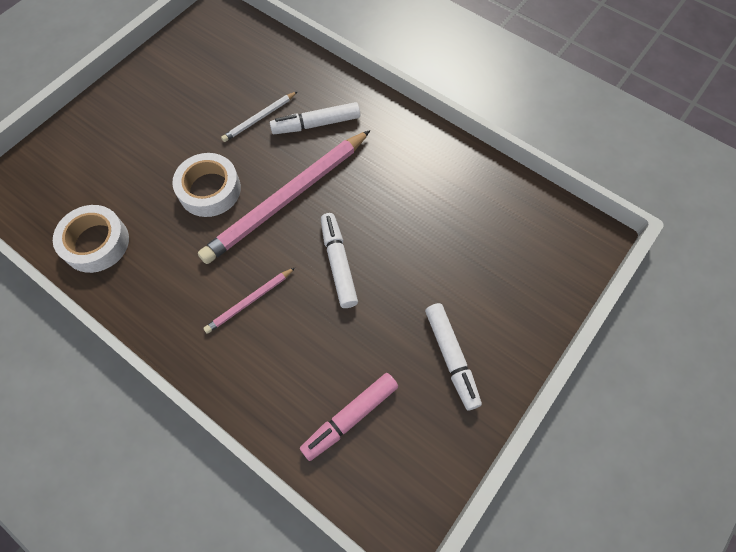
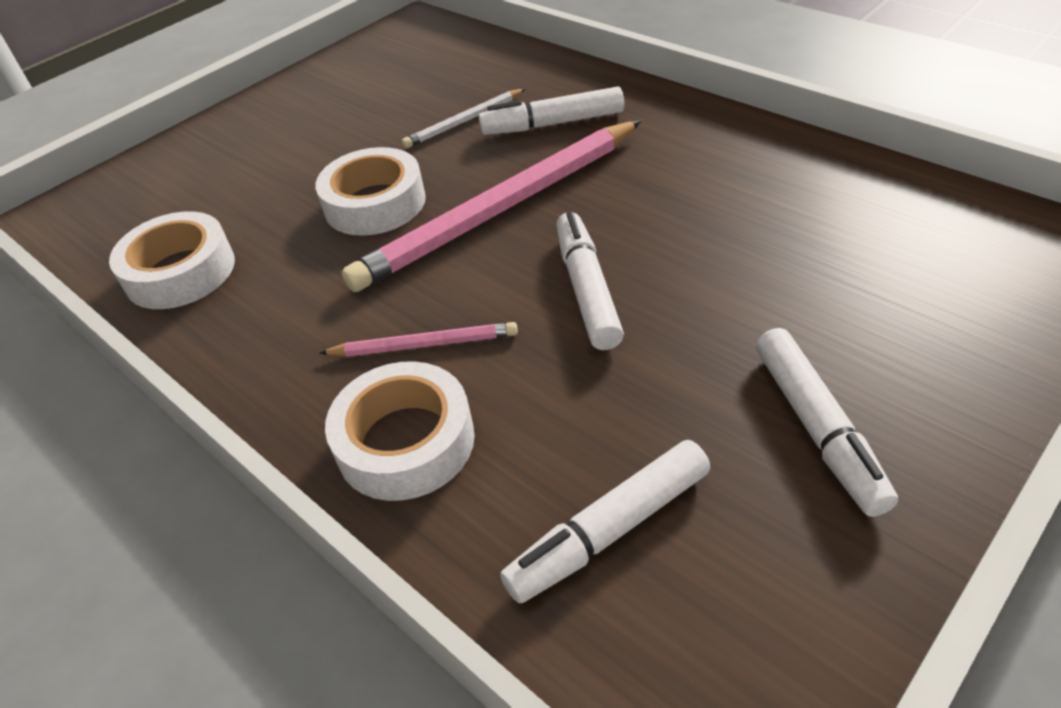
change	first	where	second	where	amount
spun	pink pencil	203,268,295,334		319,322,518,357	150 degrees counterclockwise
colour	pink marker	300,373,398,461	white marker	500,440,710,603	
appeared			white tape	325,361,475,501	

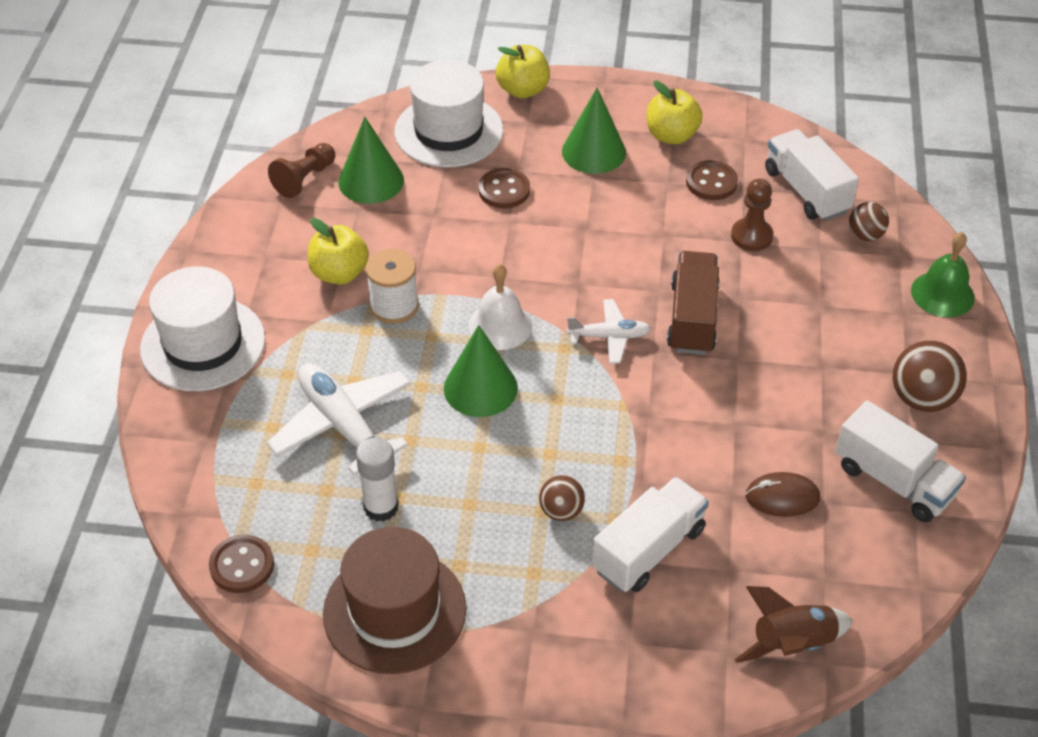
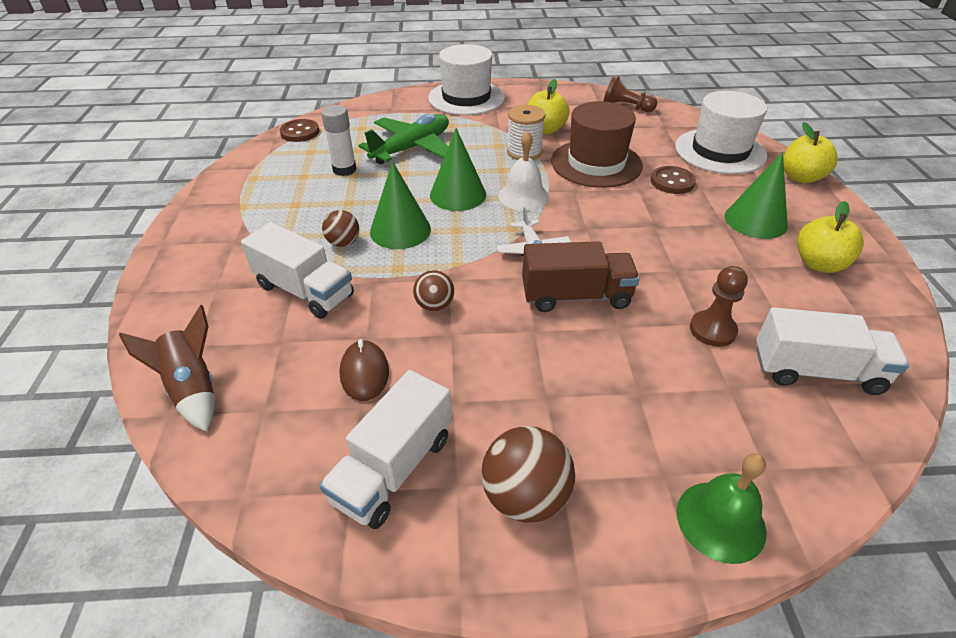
change	first	where	second	where	amount
colour	white plane	267,364,411,476	green plane	358,114,449,165	
relocated	brown hat	323,527,466,674		551,101,643,188	
relocated	green cone	339,117,404,204		370,161,431,249	
missing	brown button	686,160,738,200			
spun	white truck	765,129,859,221		756,307,909,395	45 degrees clockwise
relocated	brown ball	849,202,889,241		413,270,454,311	

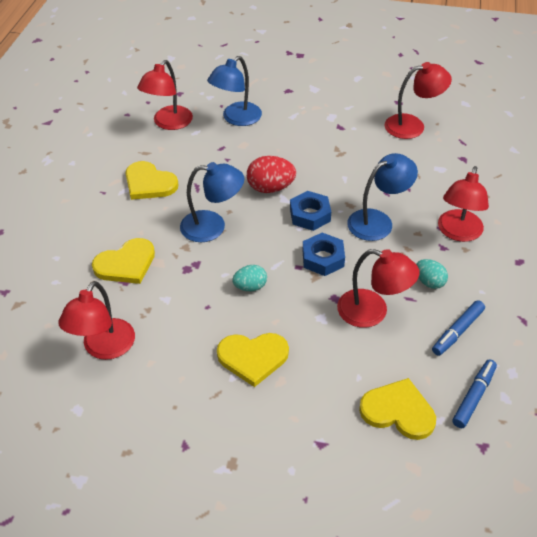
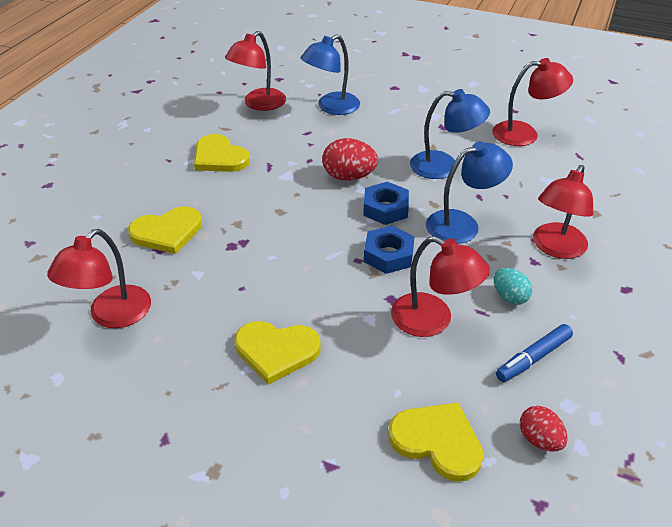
change	first	where	second	where	amount
relocated	blue lamp	180,162,244,242		410,89,490,179	
missing	turquoise egg	232,265,267,291			
exchanged	blue marker	452,359,497,428	red egg	520,406,568,451	

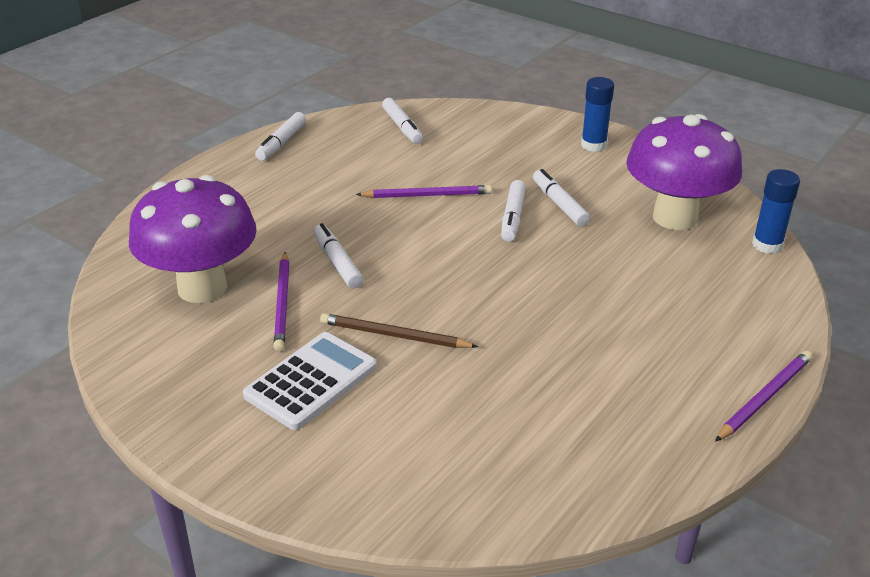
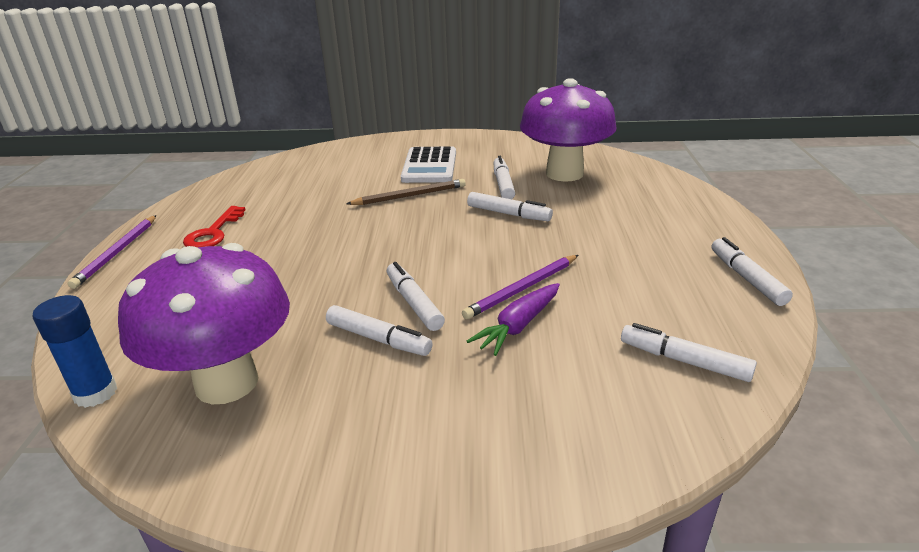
change	first	where	second	where	amount
exchanged	purple pencil	274,252,289,352	white marker	493,156,515,199	
missing	blue glue stick	581,77,614,152			
appeared			red key	183,206,245,247	
appeared			purple carrot	467,283,560,356	

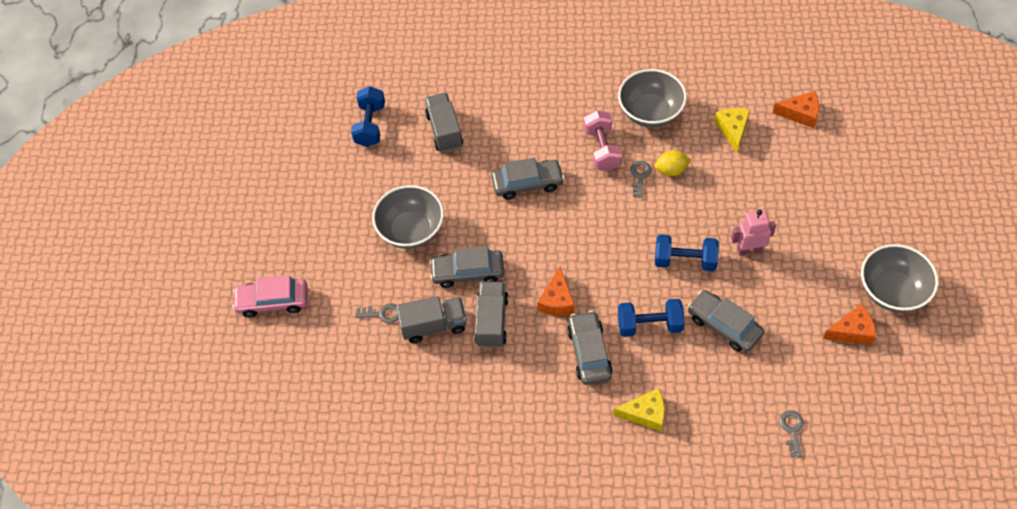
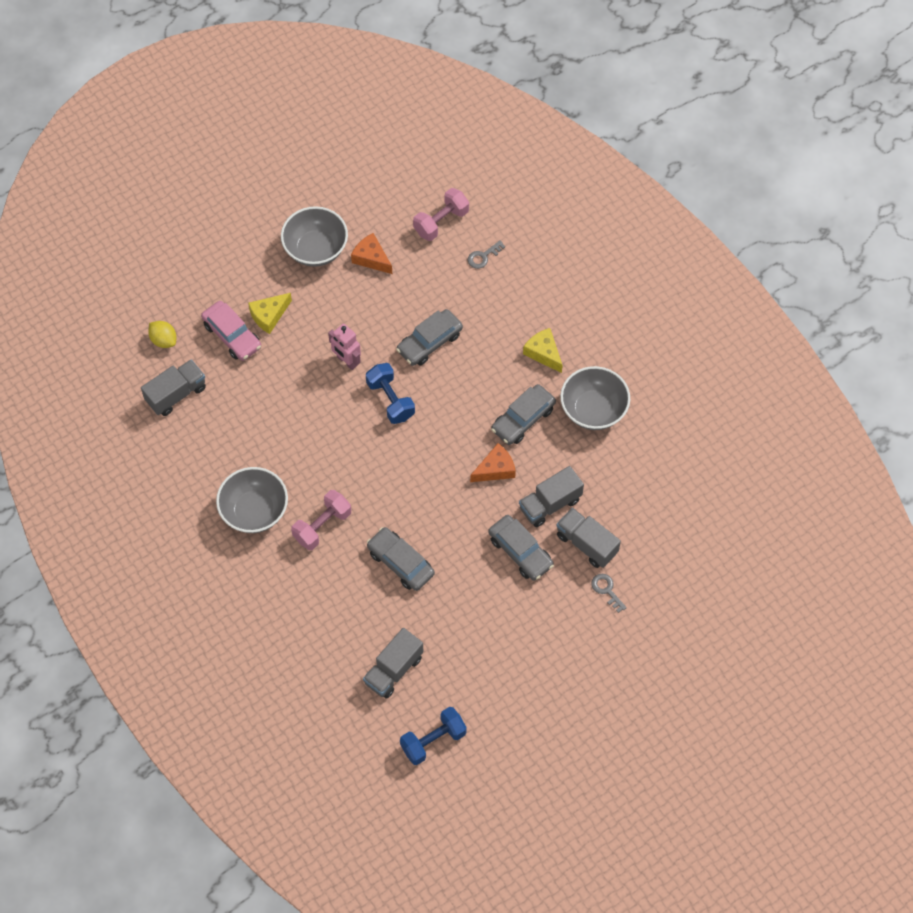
change	first	where	second	where	amount
relocated	pink car	232,275,308,318		201,301,261,361	
relocated	grey bowl	372,185,444,249		560,366,630,430	
missing	blue dumbbell	618,299,685,337			
missing	grey key	630,161,651,198			
relocated	yellow lemon	655,150,691,176		148,321,176,348	
spun	grey car	688,290,764,352		396,309,463,366	45 degrees clockwise
relocated	yellow cheese	714,108,750,153		248,293,292,334	
exchanged	orange cheese	773,91,819,128	grey truck	141,360,206,416	
appeared			pink dumbbell	413,188,469,241	

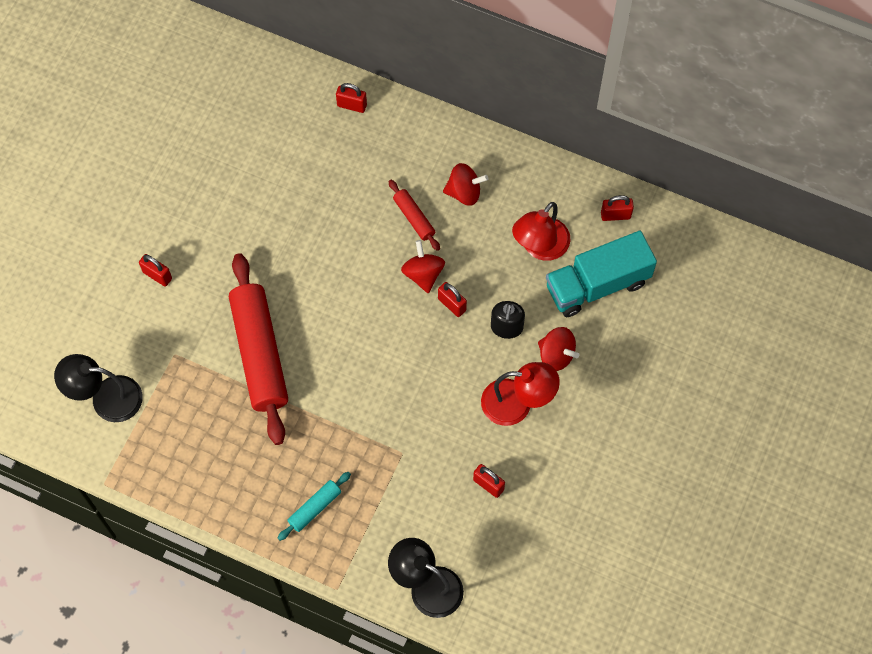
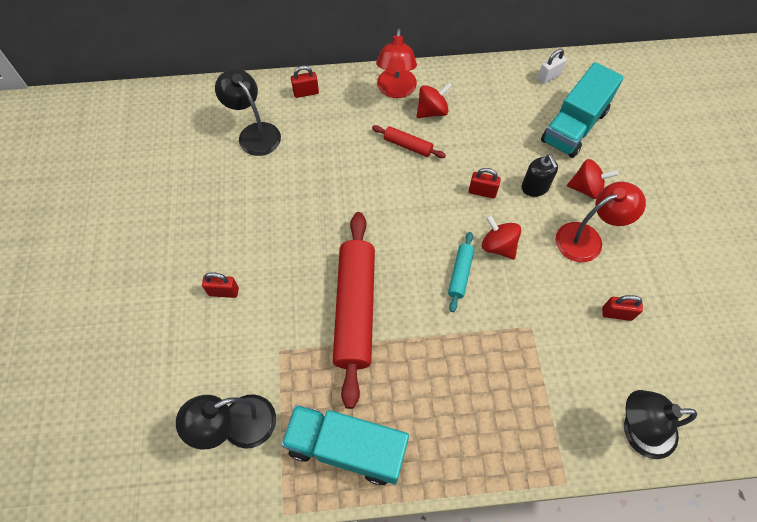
change	first	where	second	where	amount
spun	red rolling pin	229,253,288,445		333,212,375,409	45 degrees clockwise
relocated	turquoise rolling pin	278,472,351,541		448,232,474,312	
relocated	red spinning top	401,240,445,293		482,215,521,259	
relocated	red lamp	512,202,571,261		376,29,417,98	
colour	red padlock	601,195,634,221	white padlock	538,49,567,84	
appeared			black lamp	215,69,281,156	
appeared			turquoise truck	281,405,409,485	

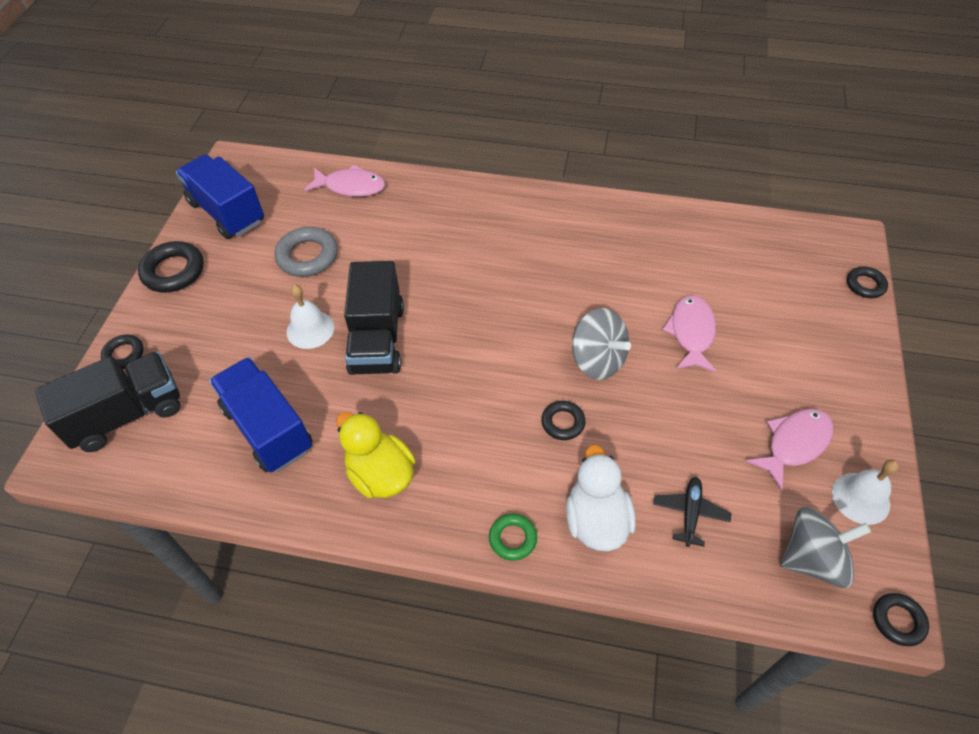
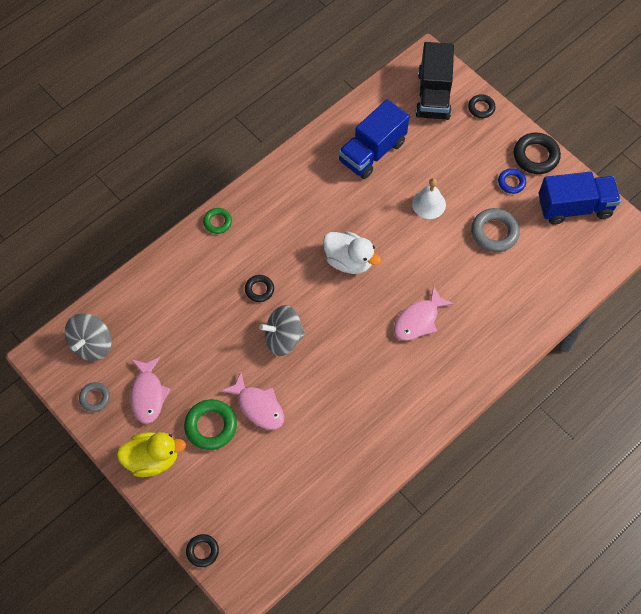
change	first	where	second	where	amount
spun	blue truck	209,357,312,473		339,99,409,179	135 degrees clockwise
relocated	pink fish	304,165,385,197		394,285,454,341	
relocated	yellow duck	336,412,416,498		117,432,186,477	
missing	black truck	344,261,404,375			
relocated	white duck	566,445,636,552		323,231,381,274	
missing	black plane	653,477,731,547			
exchanged	white bell	832,460,899,525	grey ring	79,382,110,412	
missing	black ring	873,593,929,646			
appeared			green ring	184,399,237,450	
appeared			blue ring	498,168,526,194	

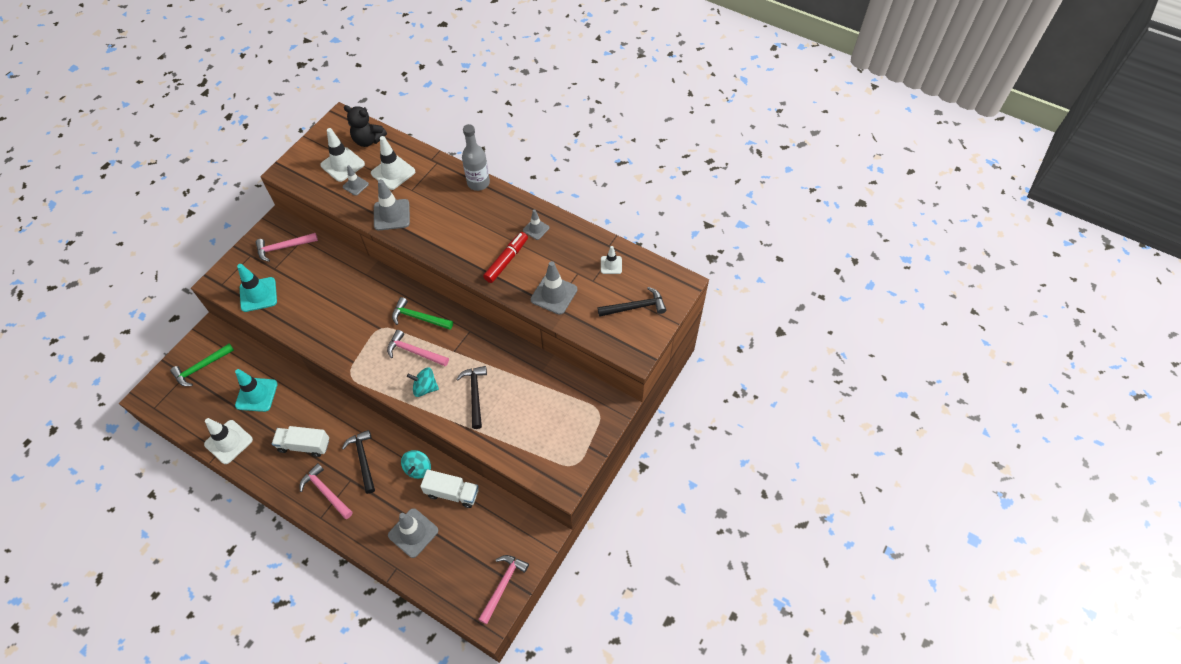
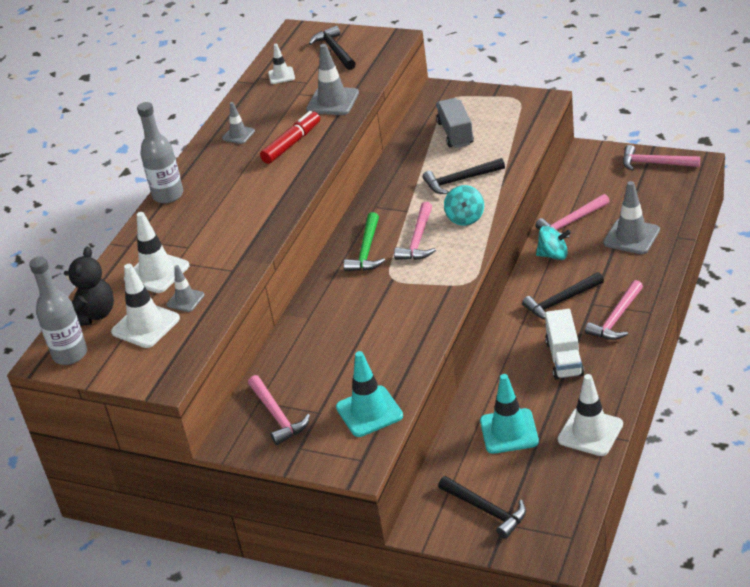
change	first	where	second	where	amount
colour	green hammer	170,343,234,386	black hammer	438,476,526,539	
missing	grey traffic cone	374,179,410,230			
exchanged	white truck	420,469,478,508	pink hammer	535,194,610,238	
spun	red marker	483,232,528,283		260,111,320,164	105 degrees clockwise
appeared			grey bottle	29,256,87,365	
appeared			grey truck	436,98,474,148	

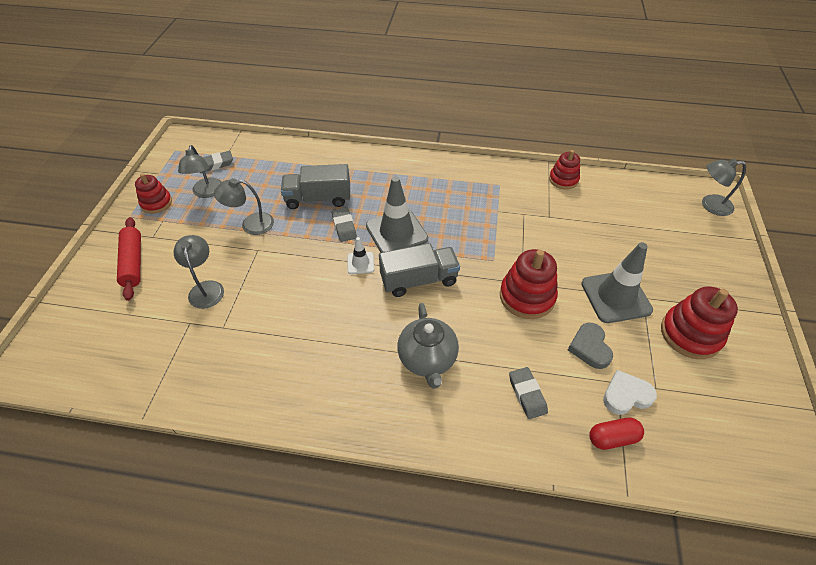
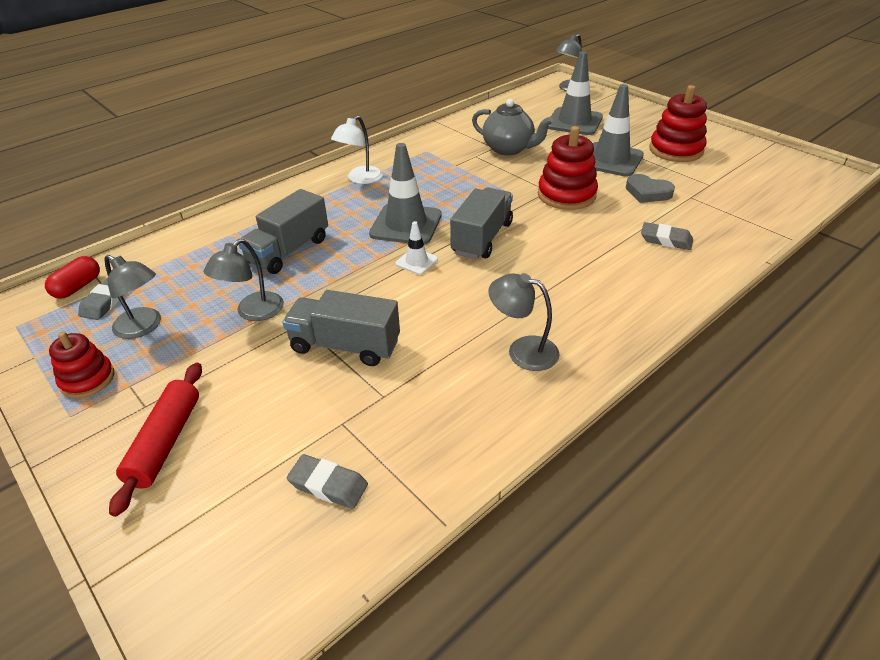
change	first	where	second	where	amount
spun	red rolling pin	117,217,141,301		109,363,202,517	75 degrees clockwise
relocated	grey lamp	174,235,224,309		488,273,560,371	
relocated	grey eraser	332,207,357,242		287,454,368,509	
relocated	grey teapot	397,303,459,389		472,99,553,155	
missing	red stacking toy	549,150,580,189			
relocated	red capsule	590,418,644,450		45,256,100,299	
missing	white heart	603,370,657,415			
appeared			grey truck	283,290,400,366	
appeared			white lamp	331,116,383,184	
appeared			grey traffic cone	548,51,603,135	

